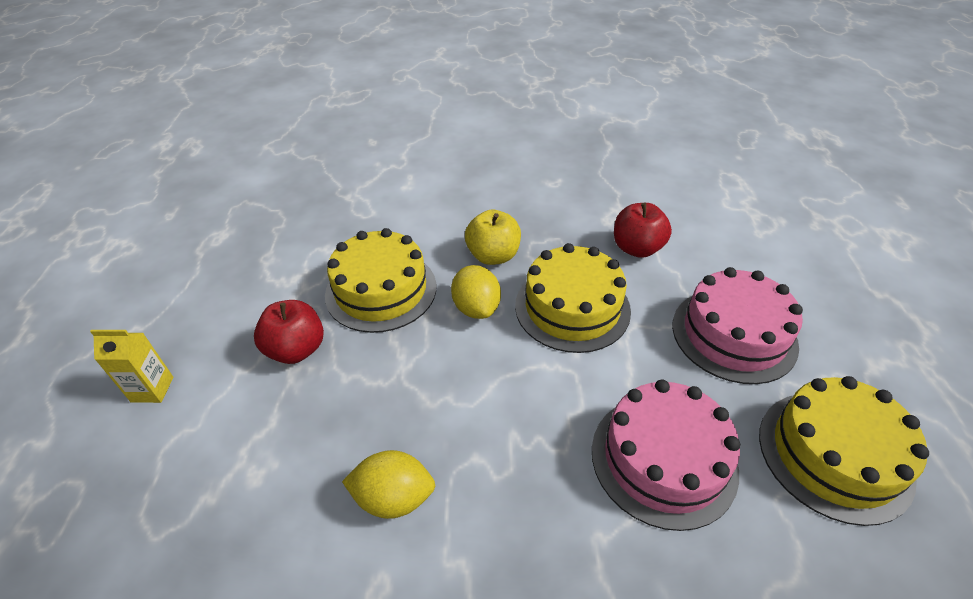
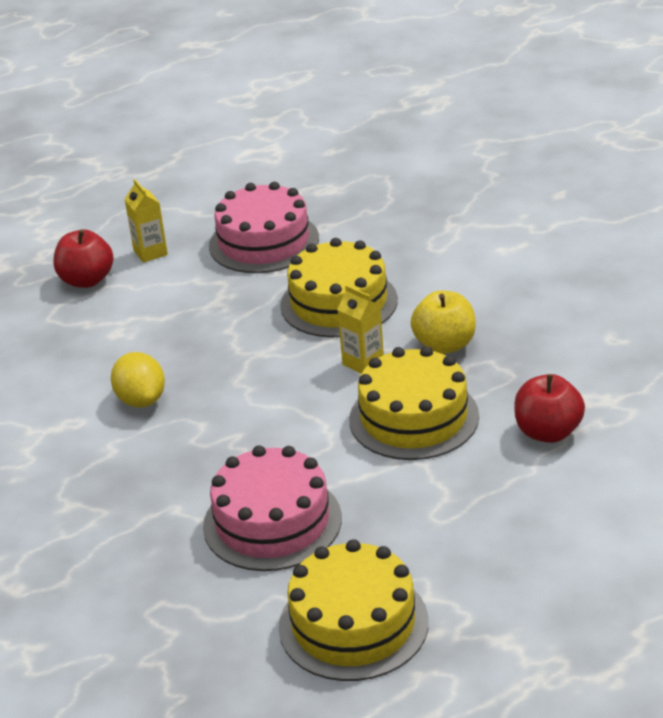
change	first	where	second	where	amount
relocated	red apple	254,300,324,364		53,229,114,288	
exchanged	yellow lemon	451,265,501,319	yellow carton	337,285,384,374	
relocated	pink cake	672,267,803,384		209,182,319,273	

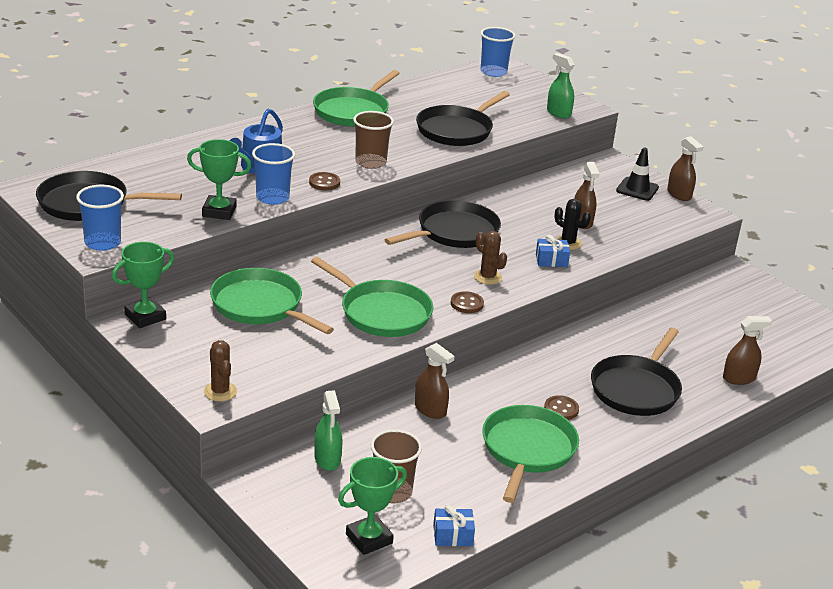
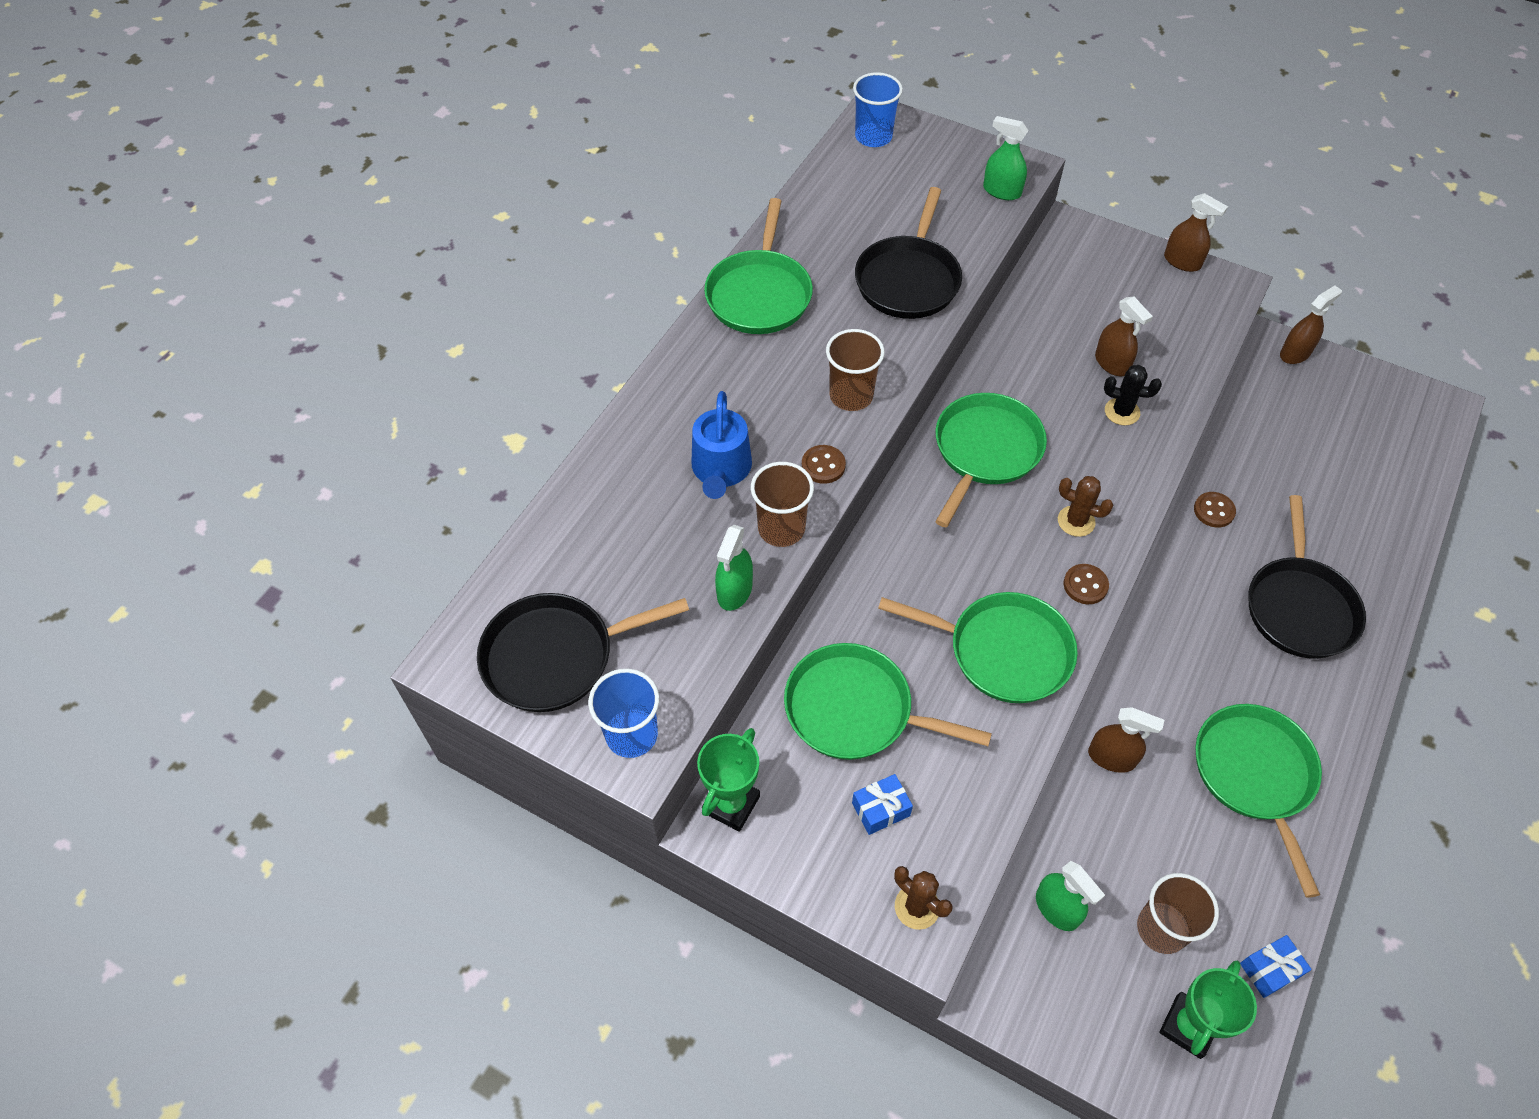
change	first	where	second	where	amount
exchanged	green trophy	187,139,251,220	green spray bottle	715,525,753,611	
colour	blue cup	252,143,295,205	brown cup	751,462,814,547	
colour	black pan	384,200,501,248	green pan	935,393,1047,527	
relocated	blue gift	536,235,570,267		852,774,913,835	
relocated	brown button	544,395,579,420		1194,492,1236,528	
missing	black traffic cone	616,148,659,201			
relocated	brown spray bottle	723,316,772,385		1280,286,1342,364	

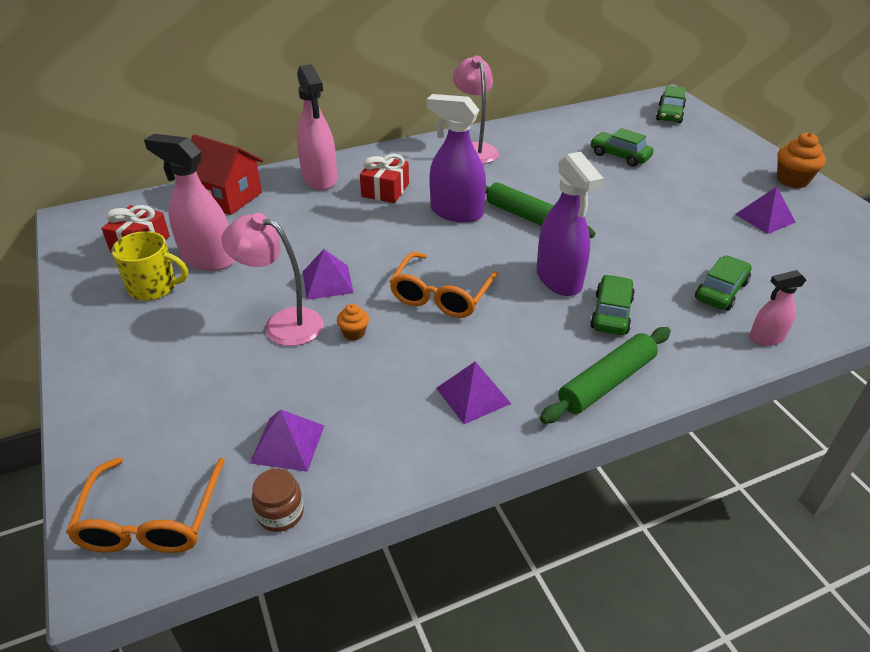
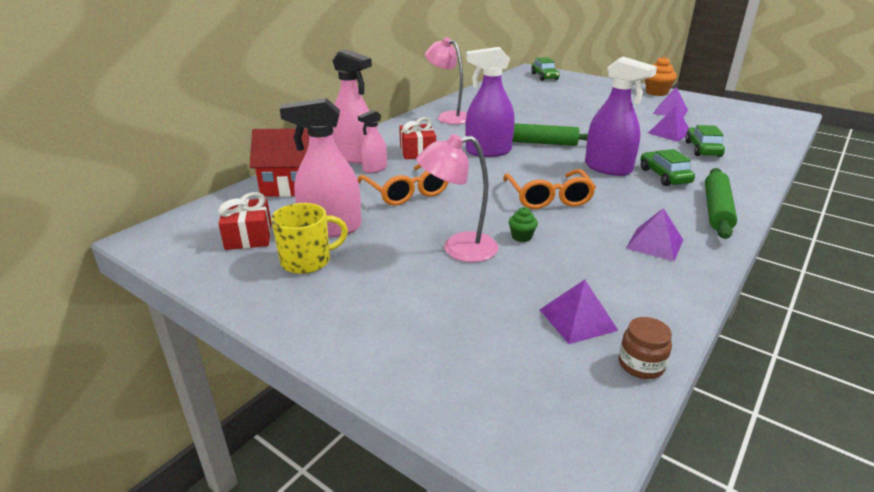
change	first	where	second	where	amount
relocated	orange glasses	66,457,225,553		357,164,449,206	
relocated	purple pyramid	303,249,354,300		648,107,689,141	
colour	orange cupcake	337,304,369,341	green cupcake	509,207,538,242	
missing	green car	590,128,654,167			
relocated	pink spray bottle	749,270,806,346		358,110,387,173	

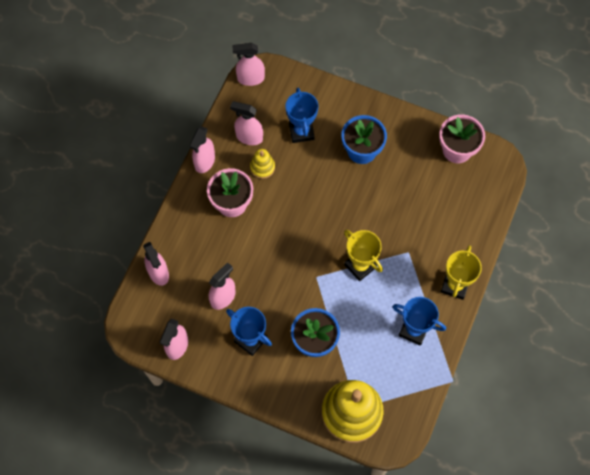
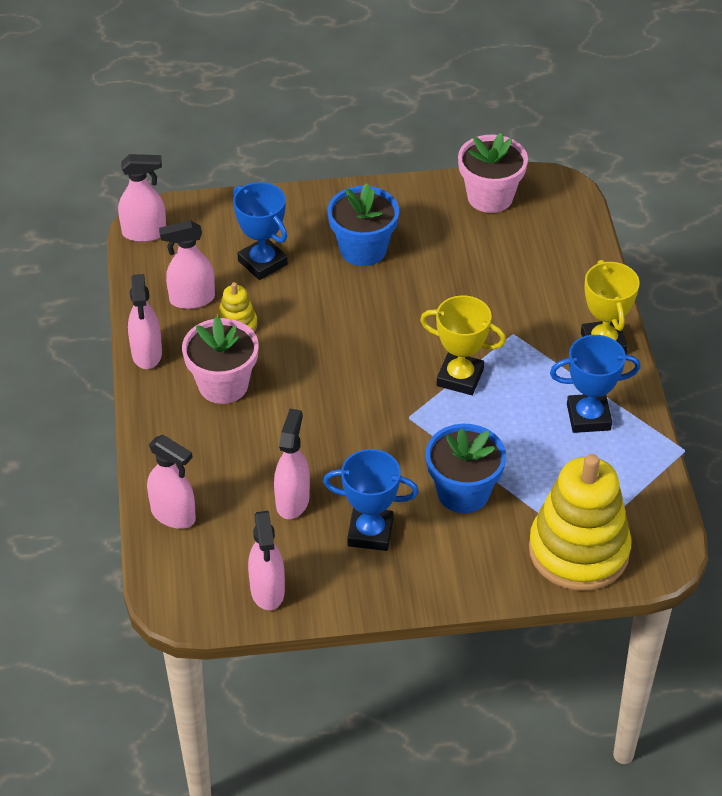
change	first	where	second	where	amount
spun	pink spray bottle	232,43,265,86		118,154,166,242	150 degrees counterclockwise

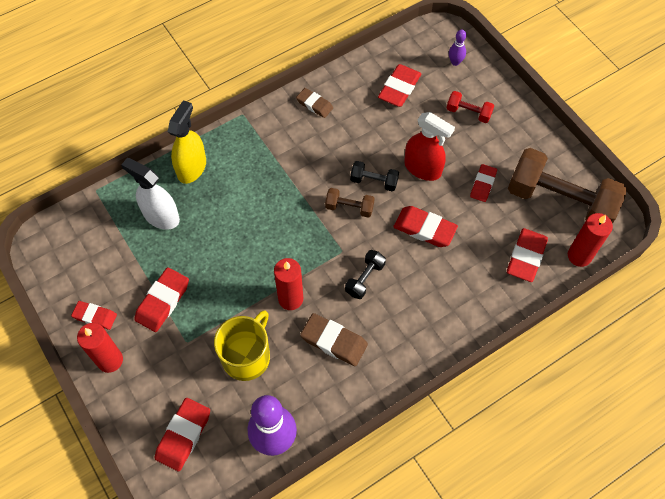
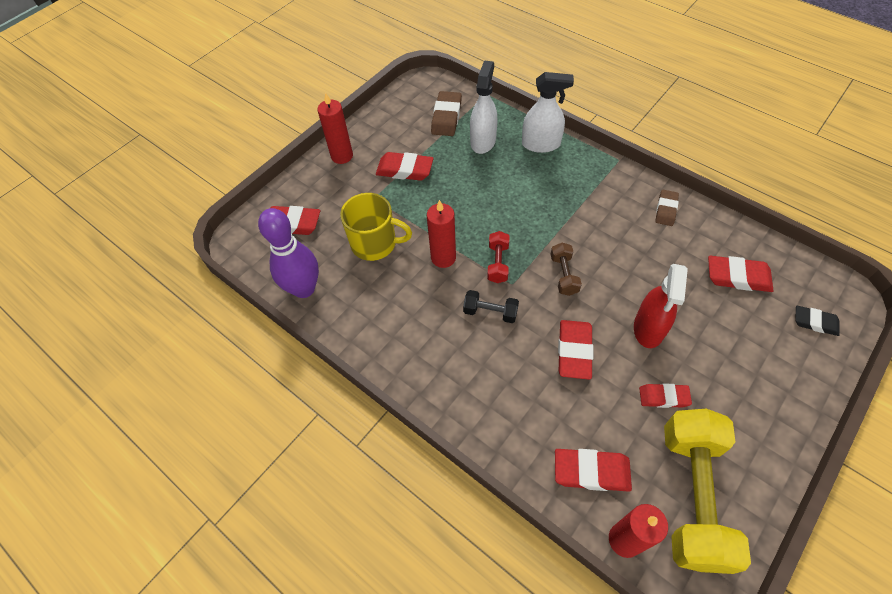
change	first	where	second	where	amount
missing	red eraser	71,301,117,330			
colour	yellow spray bottle	168,100,206,184	white spray bottle	522,72,574,153	
relocated	brown eraser	300,313,368,366		431,91,462,136	
missing	black dumbbell	350,161,399,192			
relocated	red dumbbell	447,91,494,123		487,231,509,283	
exchanged	purple bowling pin	449,30,466,66	black eraser	795,306,840,336	
colour	brown dumbbell	508,148,627,224	yellow dumbbell	664,409,751,574	

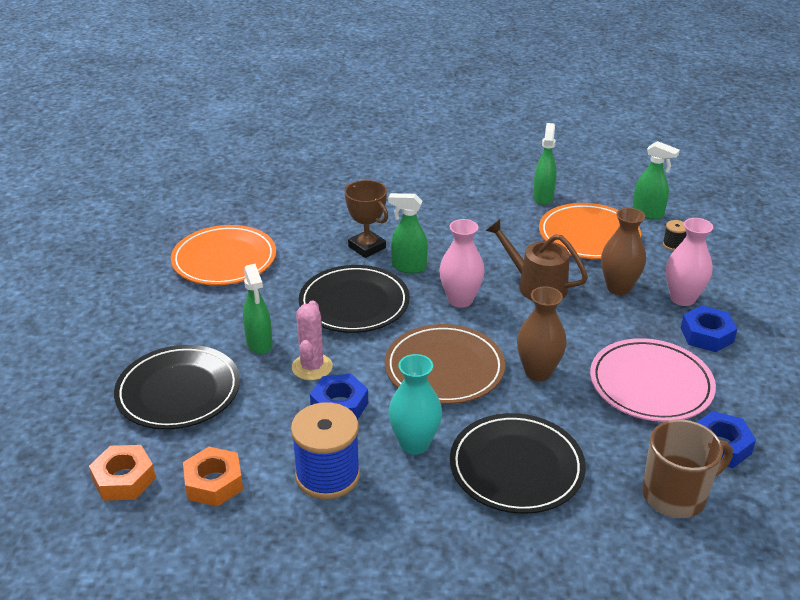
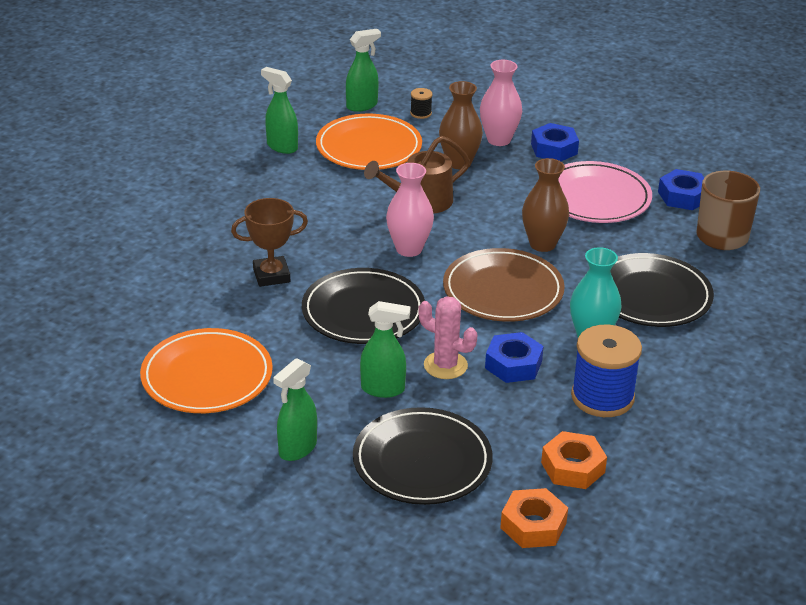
change	first	where	second	where	amount
relocated	green spray bottle	388,193,428,274		273,358,317,461	

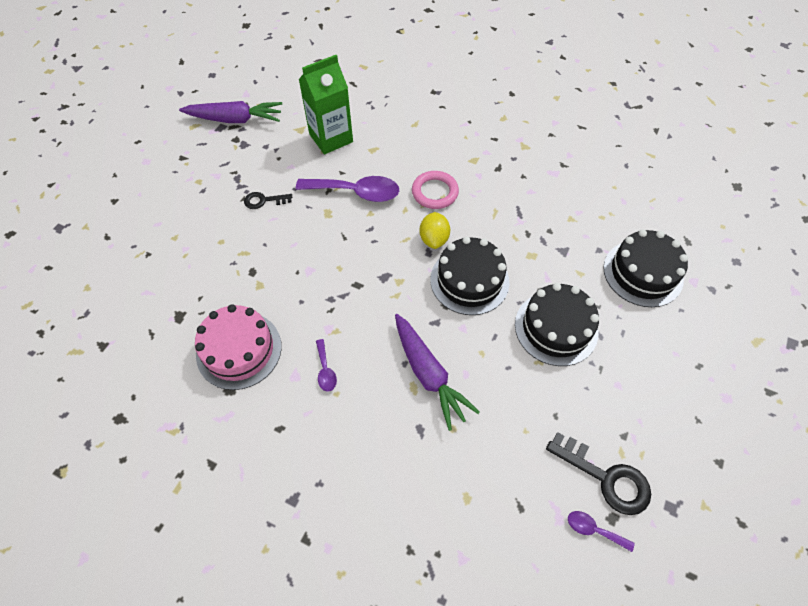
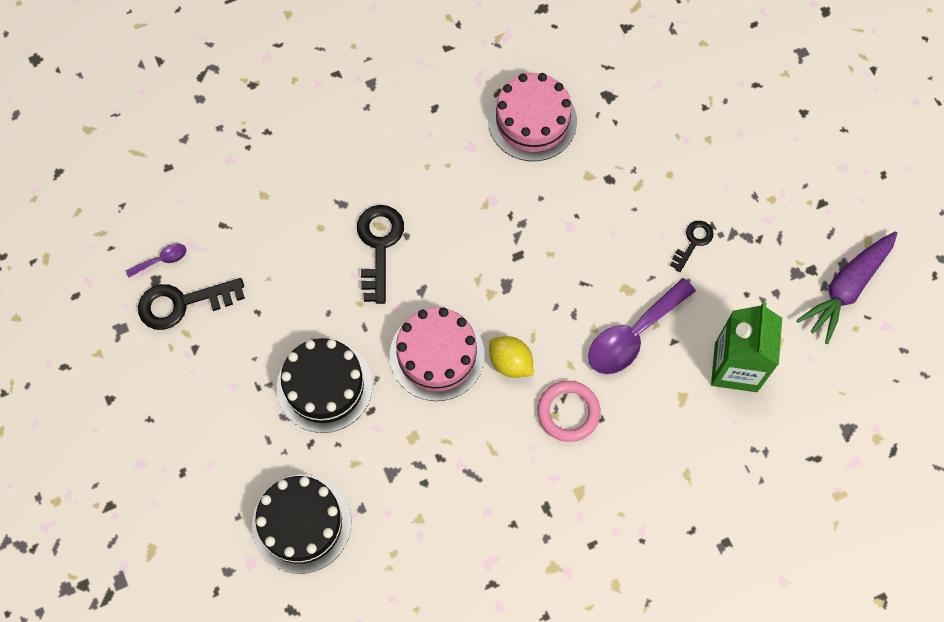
change	first	where	second	where	amount
missing	purple spoon	316,339,337,392			
exchanged	purple carrot	395,314,480,431	black key	357,205,404,304	
colour	black cake	430,236,509,315	pink cake	390,307,485,401	

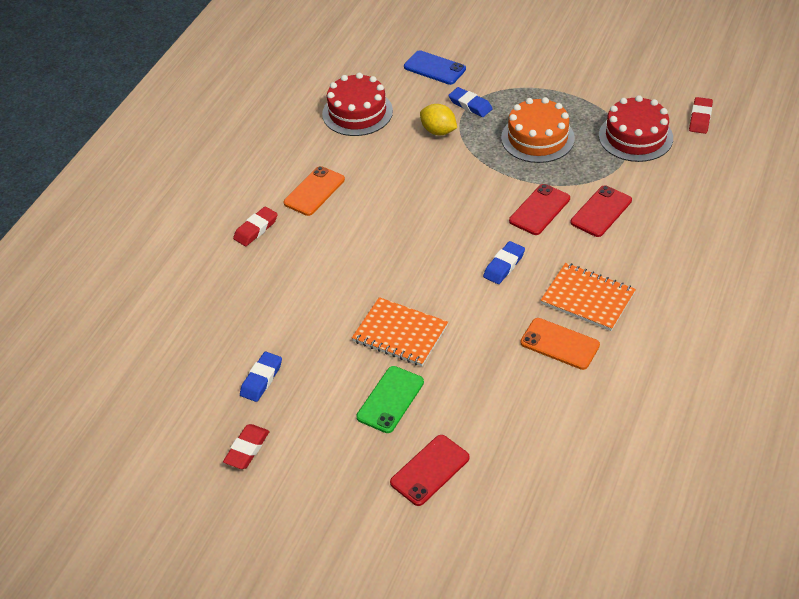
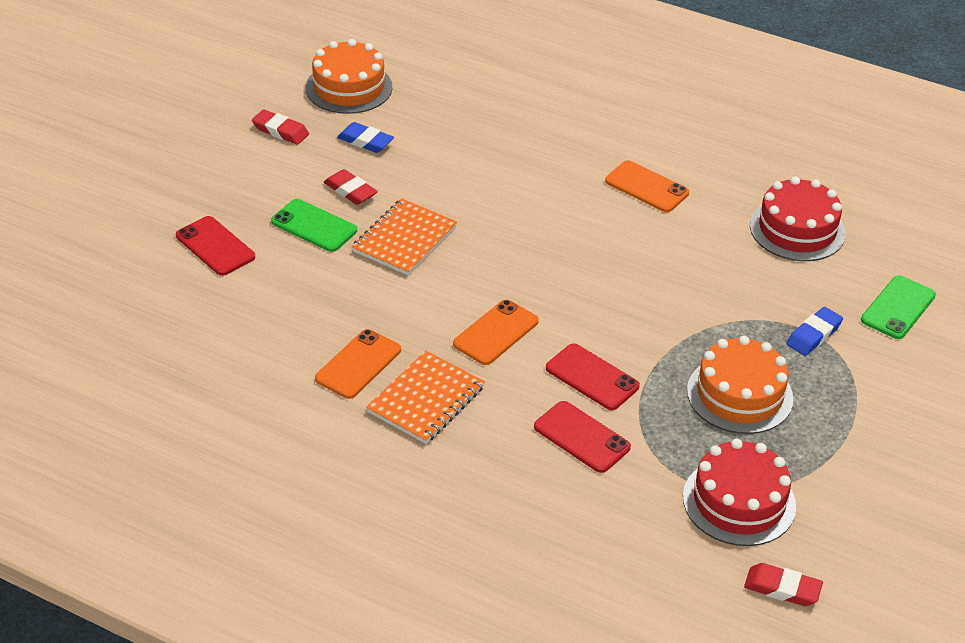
change	first	where	second	where	amount
relocated	red eraser	233,207,278,246		324,169,378,205	
colour	blue phone	404,50,466,85	green phone	861,275,936,339	
missing	yellow lemon	420,104,457,135			
exchanged	blue eraser	483,241,525,284	orange phone	453,300,539,365	
appeared			orange cake	305,39,393,114	

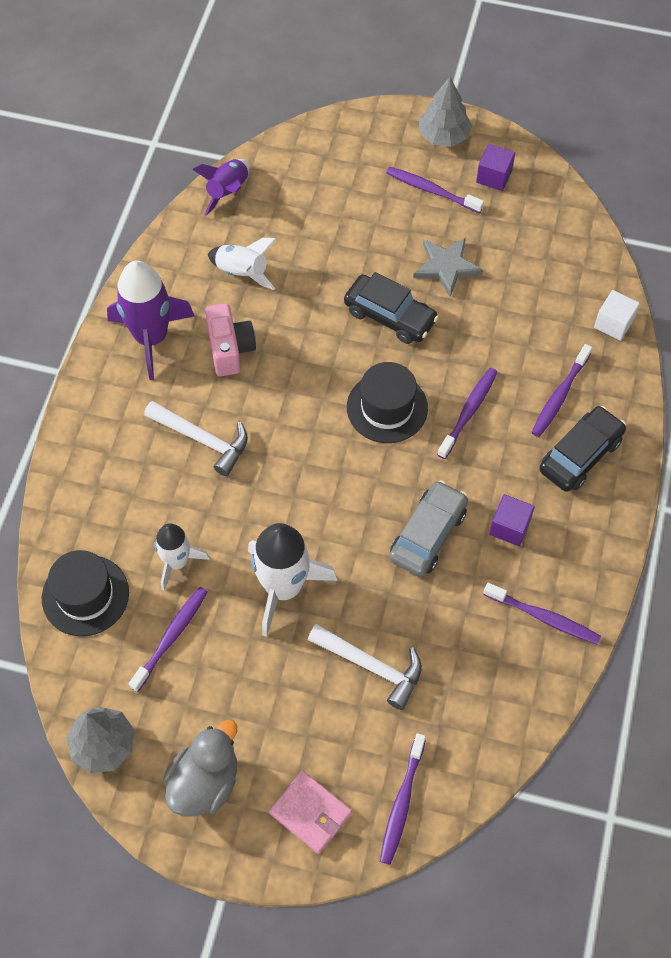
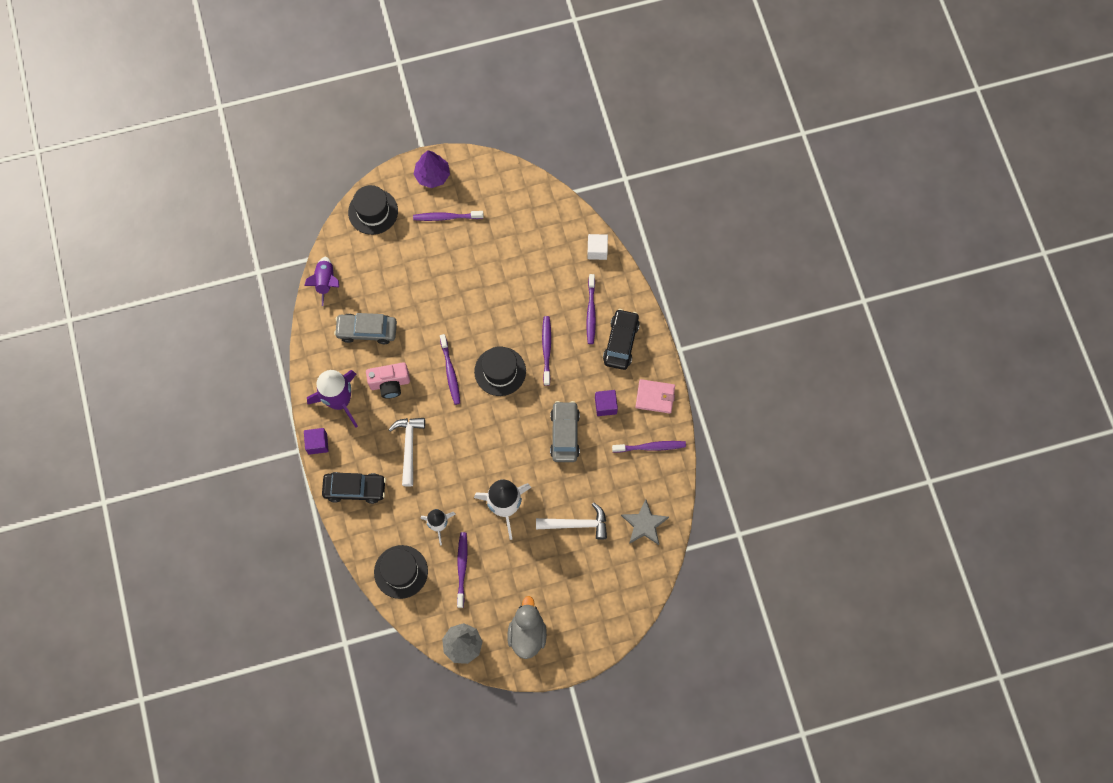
change	first	where	second	where	amount
spun	white hammer	144,401,248,476		388,418,425,487	90 degrees counterclockwise
spun	pink camera	205,303,256,376		366,362,410,399	120 degrees clockwise
exchanged	white rocket	208,238,276,290	grey car	334,313,397,344	
relocated	pink wallet	269,771,352,854		635,379,675,413	
relocated	black car	344,272,439,344		322,472,386,504	
relocated	purple toothbrush	380,733,426,865		440,334,460,405	
relocated	grey star	413,237,483,297		621,499,669,545	
colour	grey tree	419,77,472,147	purple tree	414,150,450,188	
relocated	purple cube	476,144,515,191		304,428,329,455	
appeared			black hat	348,185,398,235	

